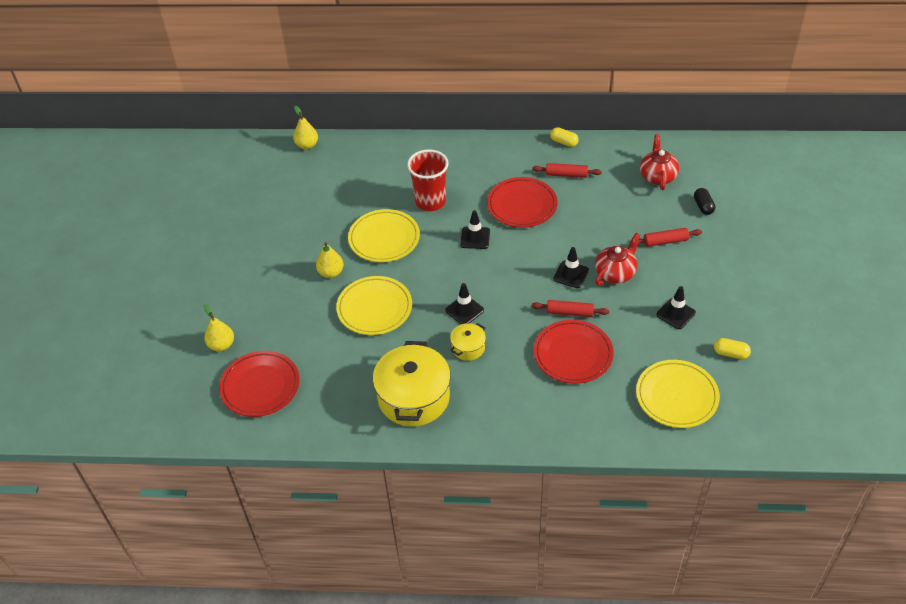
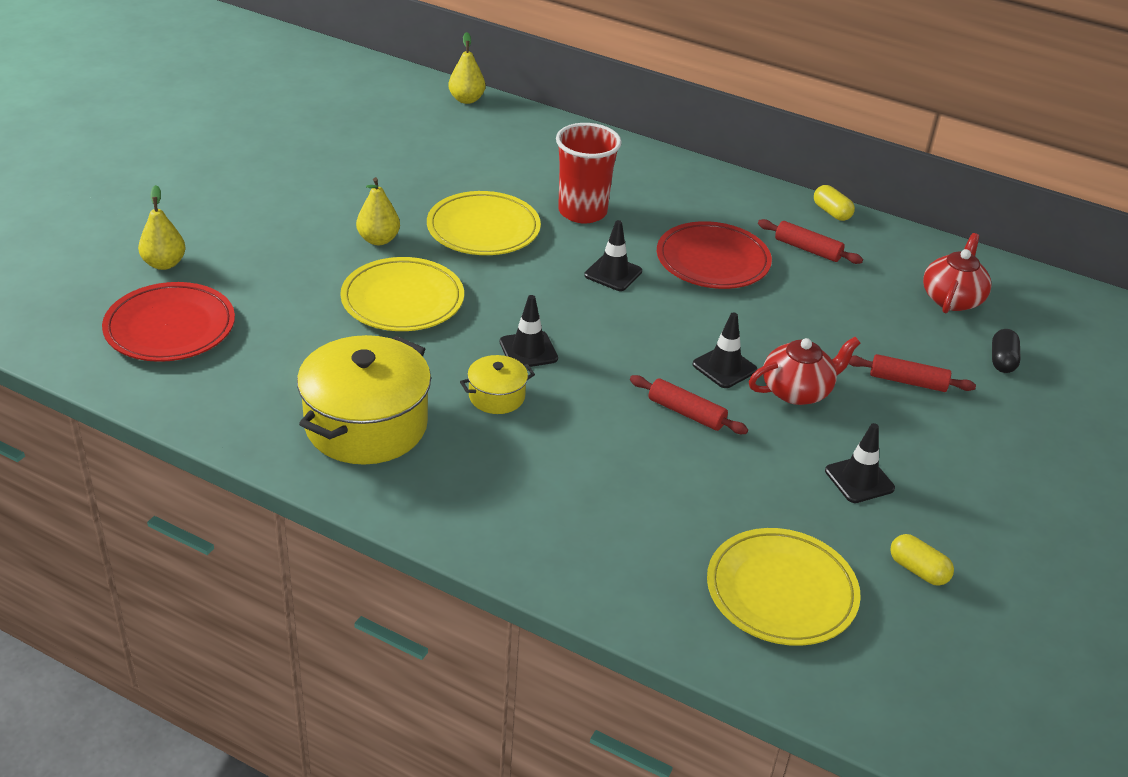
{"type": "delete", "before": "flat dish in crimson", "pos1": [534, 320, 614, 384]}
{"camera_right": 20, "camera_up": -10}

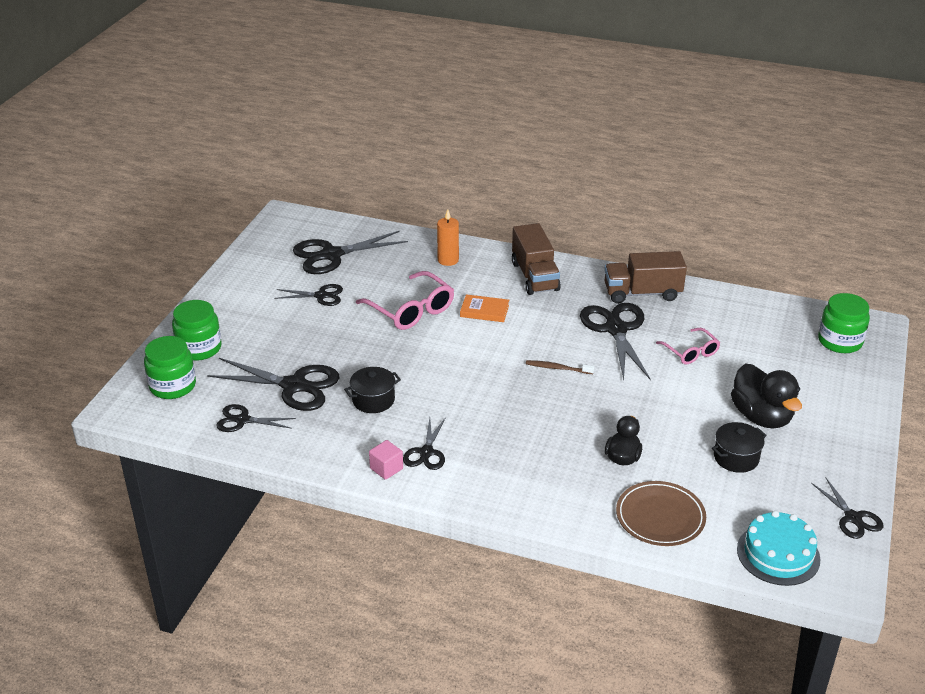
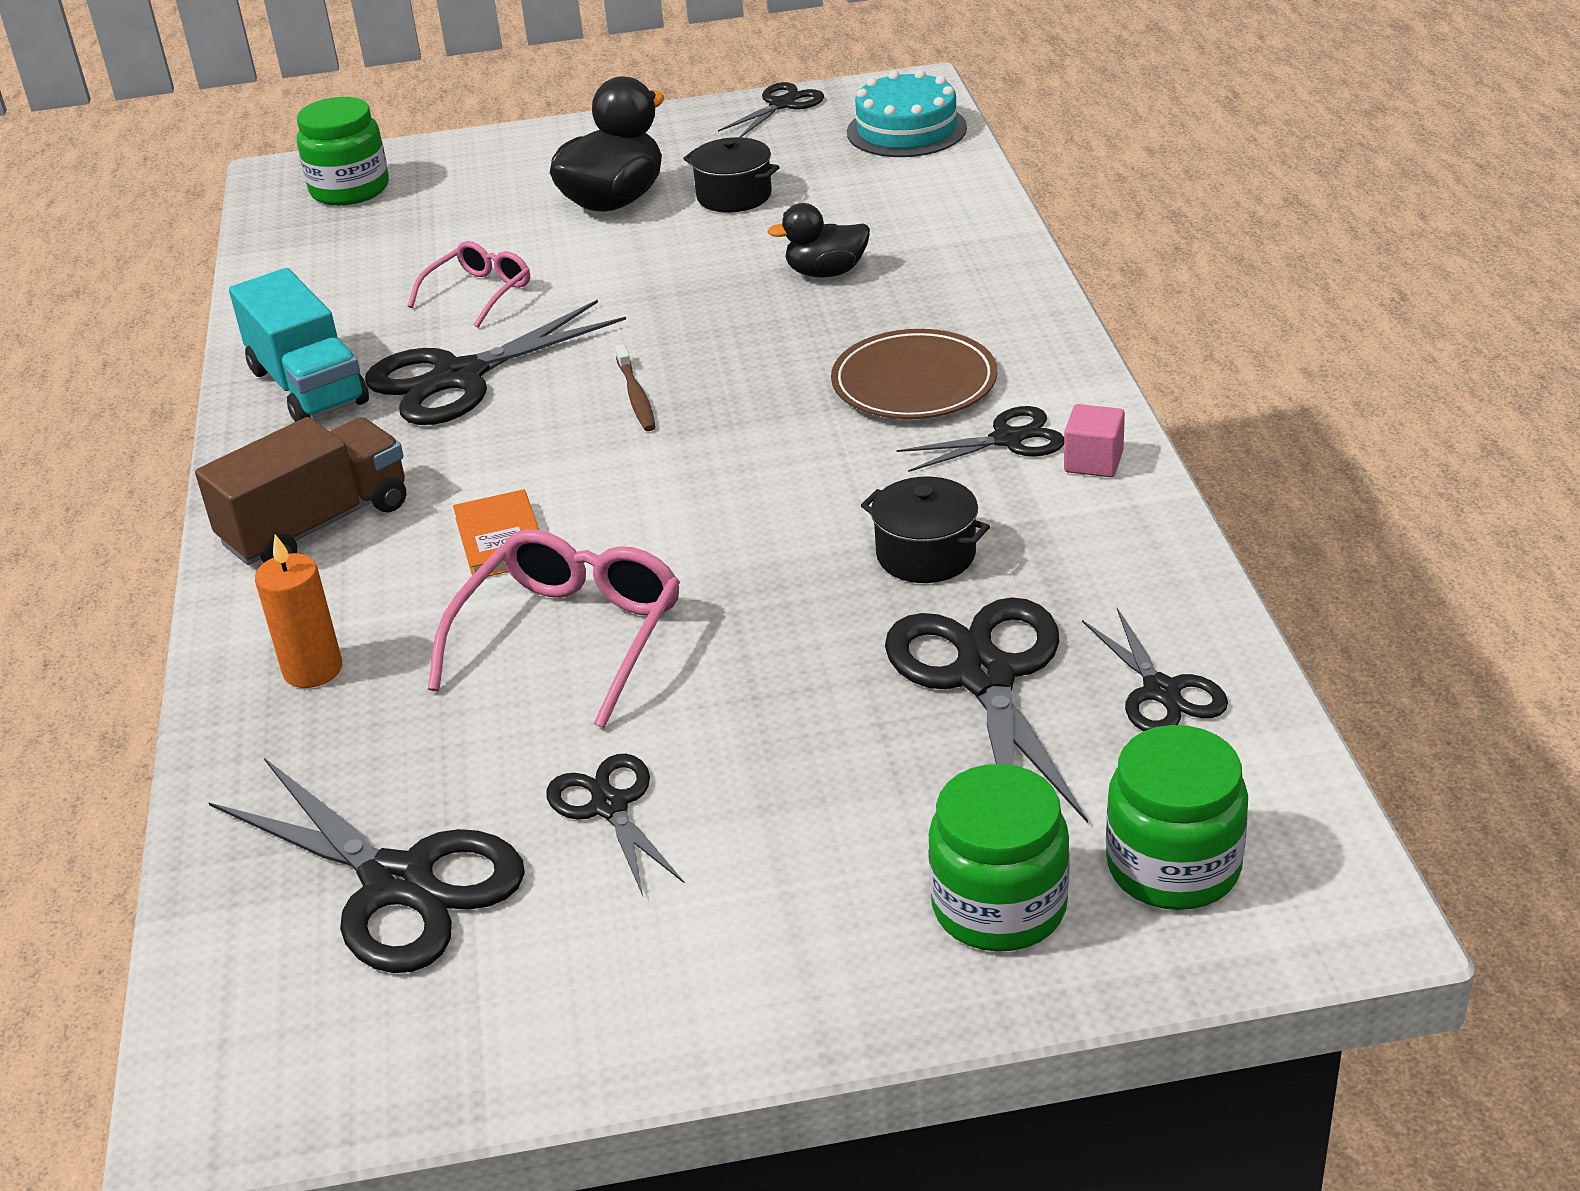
{"type": "recolor", "before": "toy truck in russet", "after": "toy truck in aqua", "pos1": [604, 251, 687, 304], "pos2": [229, 268, 369, 422]}
{"type": "move", "before": "flat dish in russet", "pos1": [616, 481, 706, 546], "pos2": [831, 329, 997, 419]}
{"camera_right": -115, "camera_up": 0}

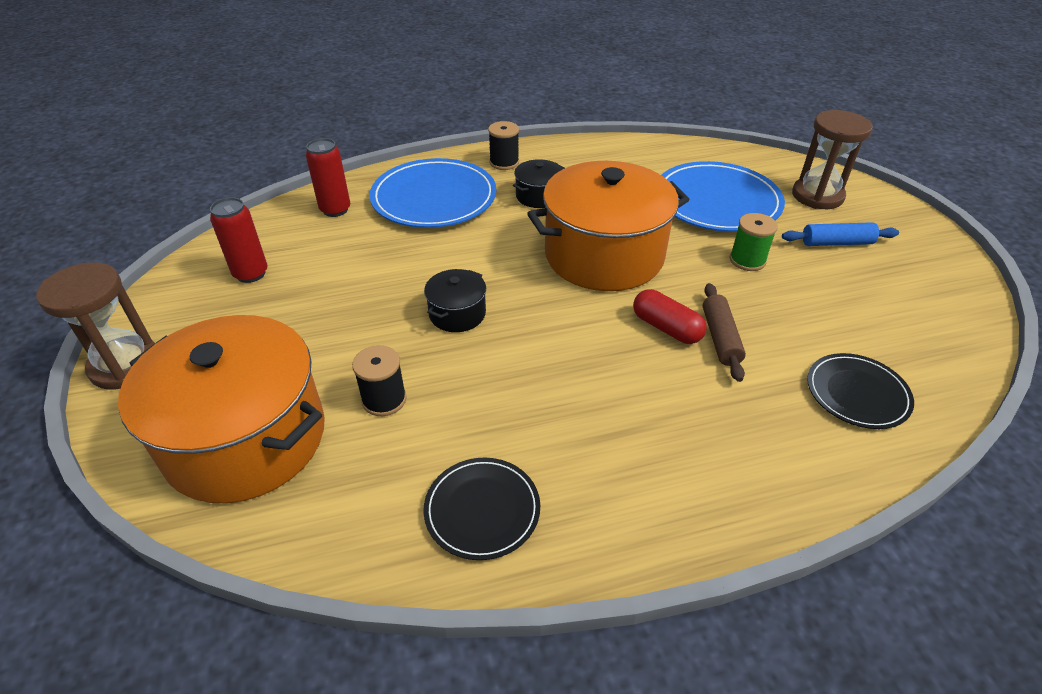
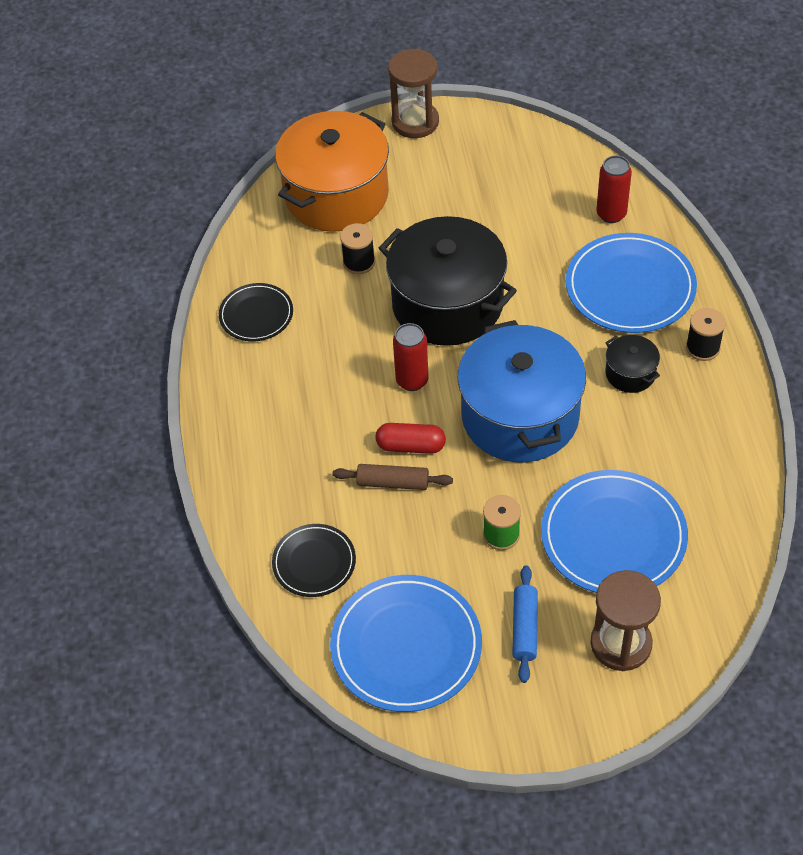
{"type": "insert", "after": "flat dish in blue", "pos2": [330, 575, 482, 712]}
{"type": "rotate", "before": "pill shape in crimson", "pos1": [633, 289, 707, 344], "pos2": [375, 423, 446, 454], "turn": 45}
{"type": "resize", "before": "stockpot in black", "pos1": [424, 269, 486, 332], "pos2": [379, 216, 517, 346], "scale": 2.31}
{"type": "move", "before": "tin in crimson", "pos1": [210, 197, 267, 283], "pos2": [393, 323, 429, 391]}
{"type": "recolor", "before": "stockpot in bright orange", "after": "stockpot in blue", "pos1": [527, 161, 690, 291], "pos2": [457, 320, 586, 462]}
{"camera_right": 100, "camera_up": 10}

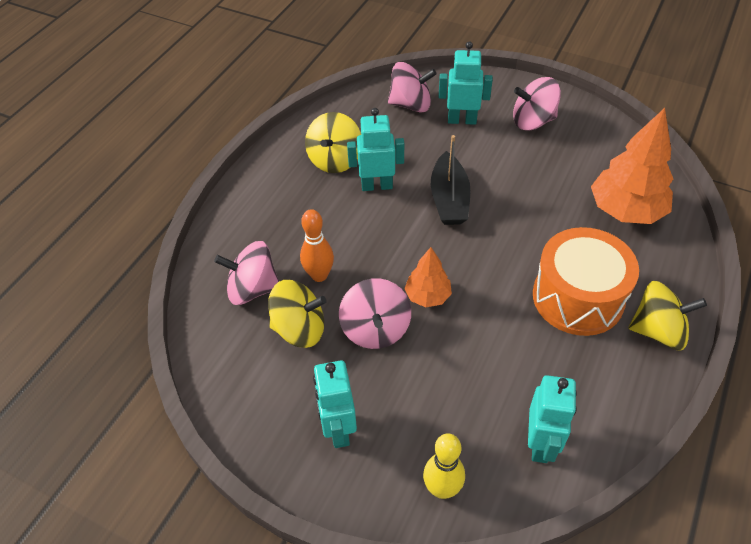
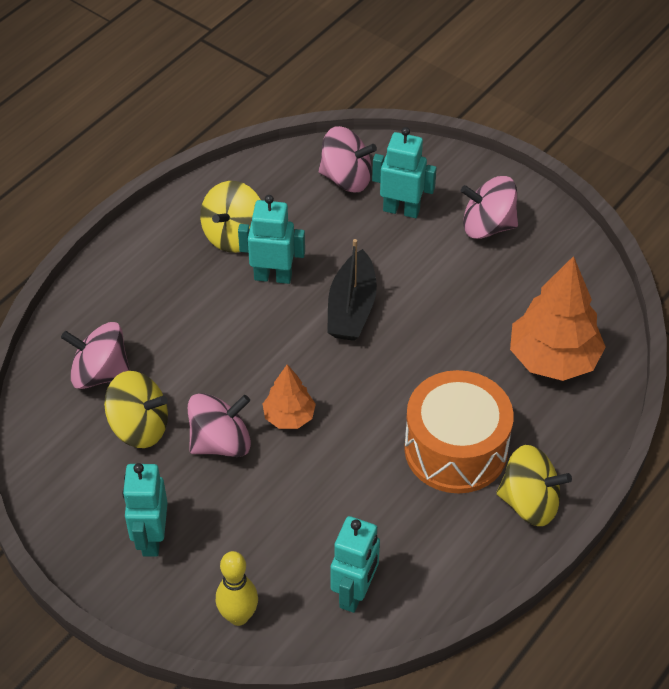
{"type": "rotate", "before": "spinning top in rose-pink", "pos1": [339, 278, 411, 349], "pos2": [188, 393, 251, 457], "turn": -120}
{"type": "delete", "before": "bowling pin in bright orange", "pos1": [300, 209, 334, 282]}
{"camera_right": 10, "camera_up": 0}

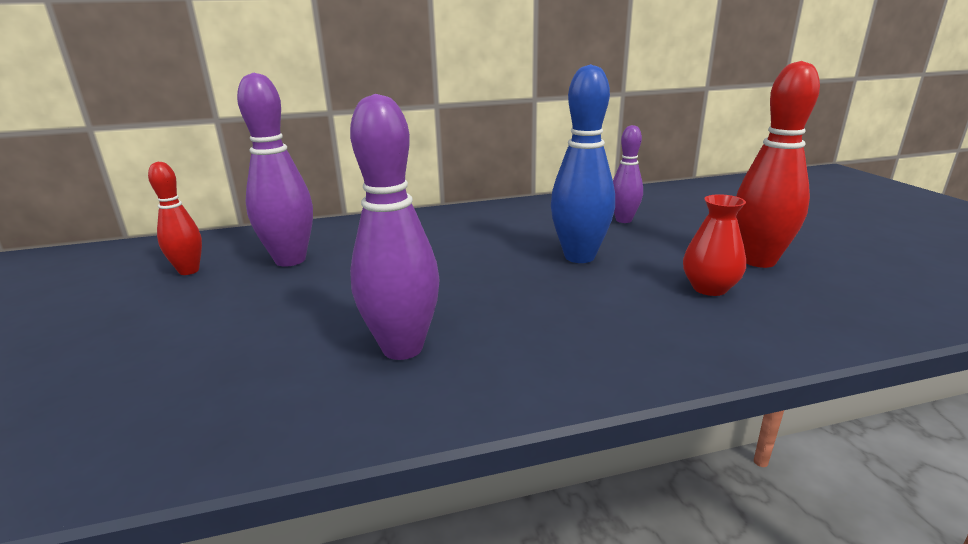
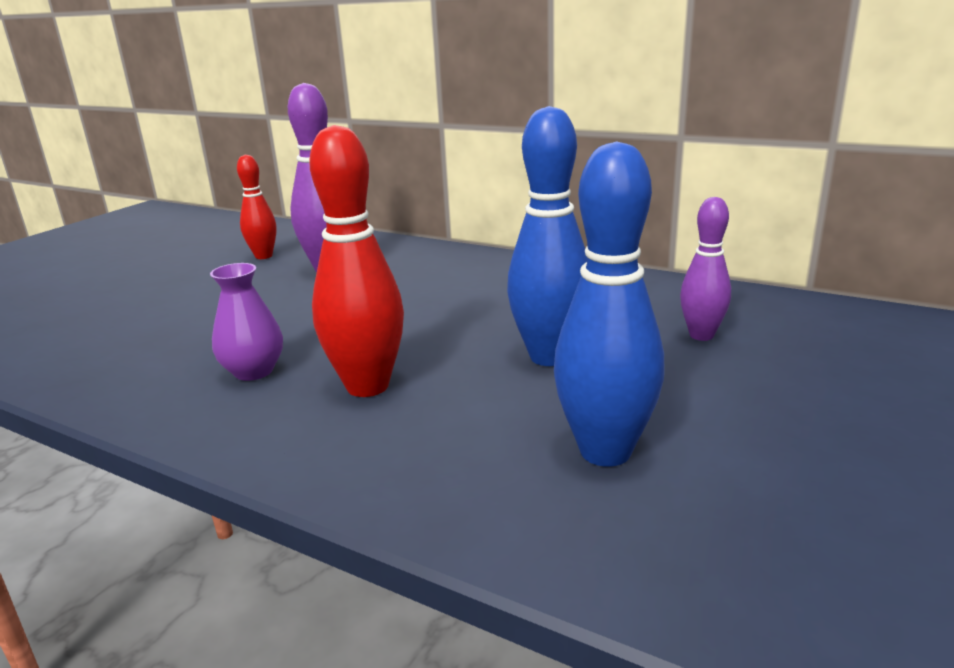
{"type": "replace", "before": "bowling pin in purple", "after": "flower vase in purple", "pos1": [350, 94, 439, 360], "pos2": [210, 263, 283, 381]}
{"type": "move", "before": "bowling pin in crimson", "pos1": [736, 61, 820, 268], "pos2": [309, 125, 404, 397]}
{"type": "replace", "before": "flower vase in crimson", "after": "bowling pin in blue", "pos1": [683, 194, 746, 296], "pos2": [554, 141, 665, 467]}
{"camera_right": 45, "camera_up": 0}

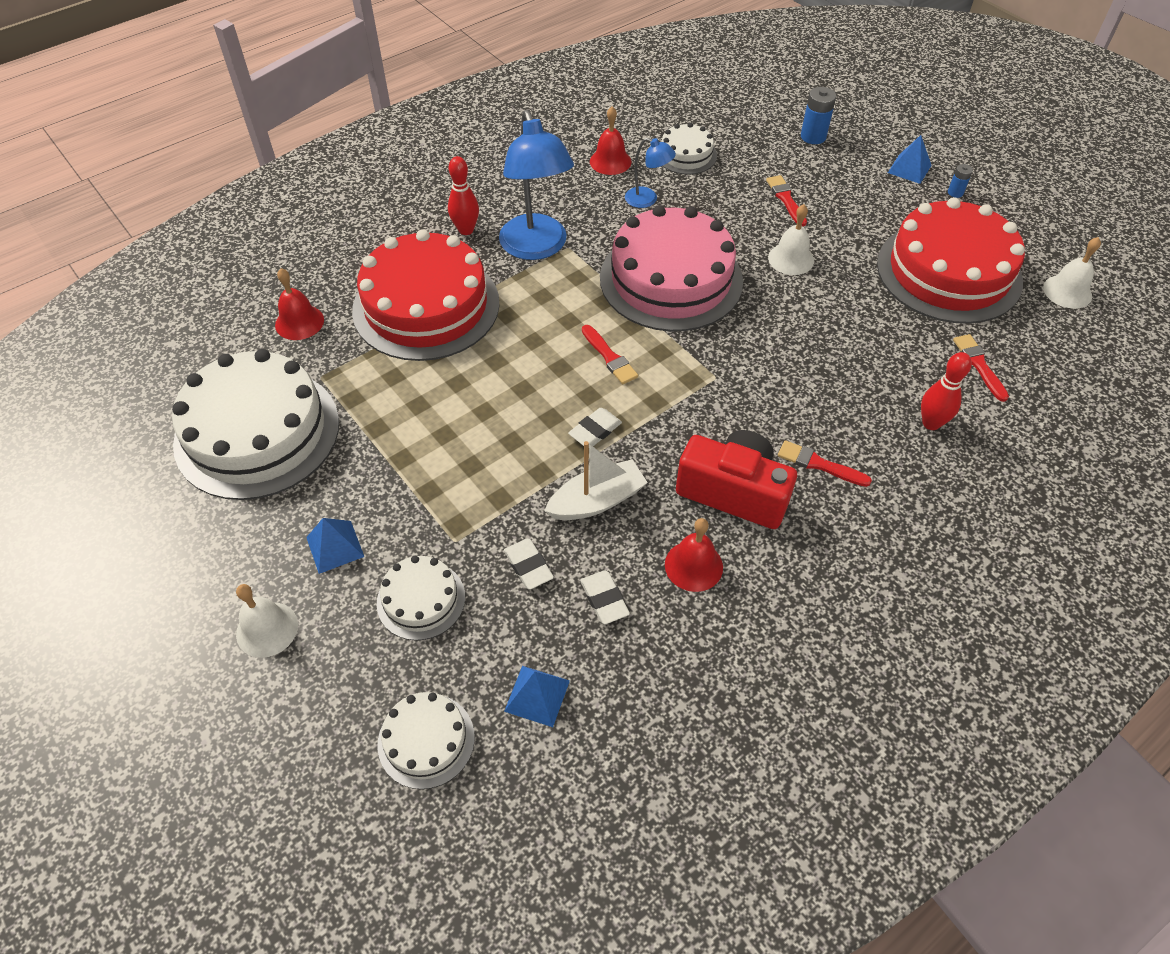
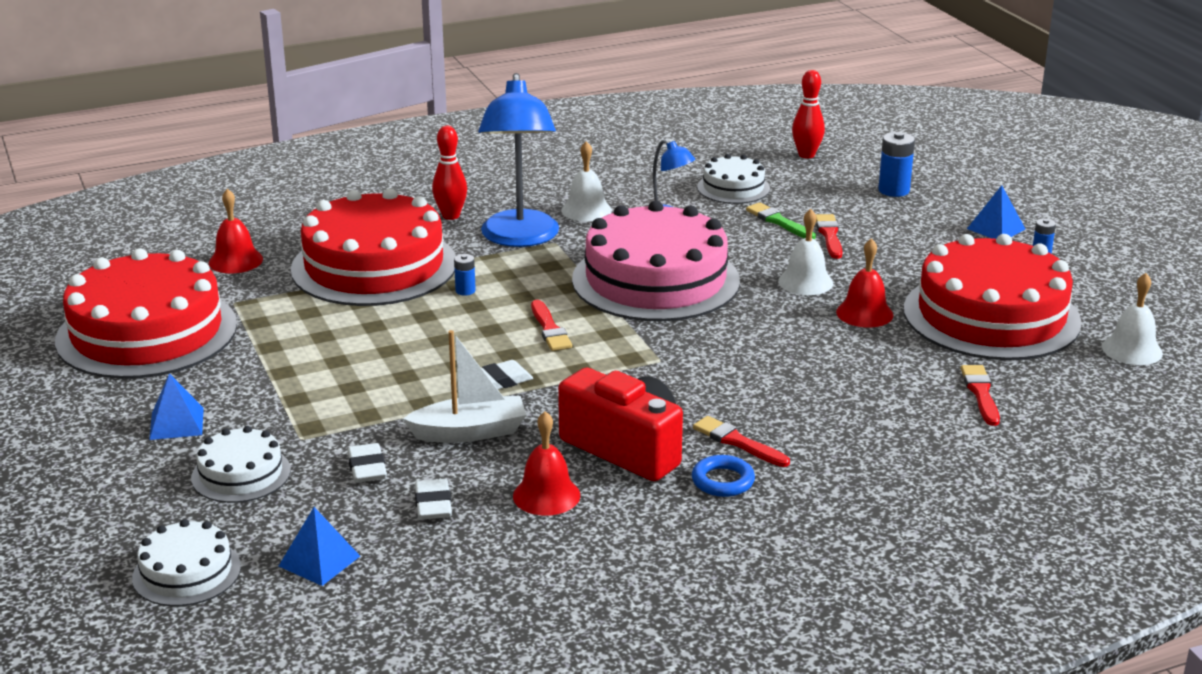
{"type": "recolor", "before": "gateau in pure white", "after": "gateau in crimson", "pos1": [172, 349, 339, 500], "pos2": [55, 248, 237, 379]}
{"type": "insert", "after": "AA battery in blue", "pos2": [454, 254, 476, 296]}
{"type": "move", "before": "bell in pure white", "pos1": [236, 584, 298, 658], "pos2": [561, 141, 612, 222]}
{"type": "insert", "after": "hoop in blue", "pos2": [692, 455, 755, 497]}
{"type": "insert", "after": "paint brush in leaf-green", "pos2": [746, 202, 816, 239]}
{"type": "move", "before": "bowling pin in crimson", "pos1": [921, 352, 972, 430], "pos2": [792, 70, 825, 159]}
{"type": "move", "before": "bell in crimson", "pos1": [590, 106, 631, 175], "pos2": [836, 238, 894, 328]}
{"camera_right": 15, "camera_up": -25}

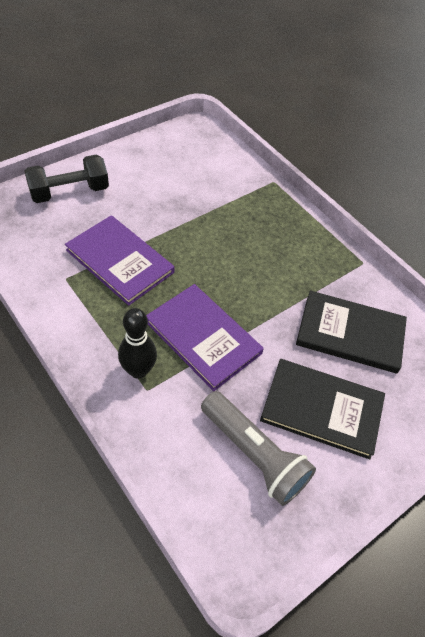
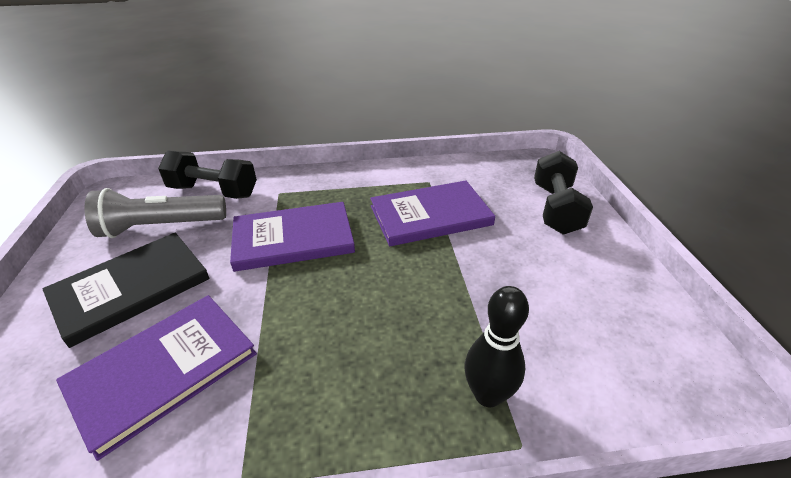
{"type": "recolor", "before": "book in black", "after": "book in purple", "pos1": [296, 291, 407, 373], "pos2": [56, 295, 257, 461]}
{"type": "insert", "after": "hand weight in black", "pos2": [158, 150, 257, 199]}
{"type": "move", "before": "bowling pin in black", "pos1": [118, 308, 157, 379], "pos2": [464, 286, 529, 407]}
{"camera_right": 125, "camera_up": -15}

